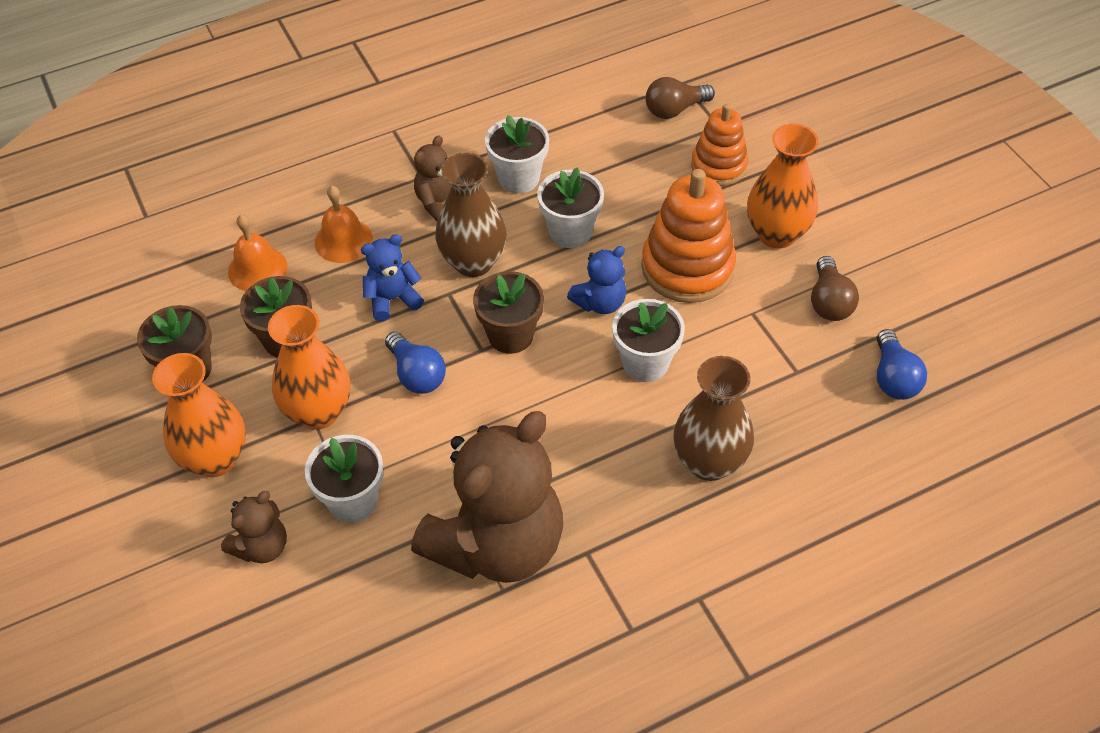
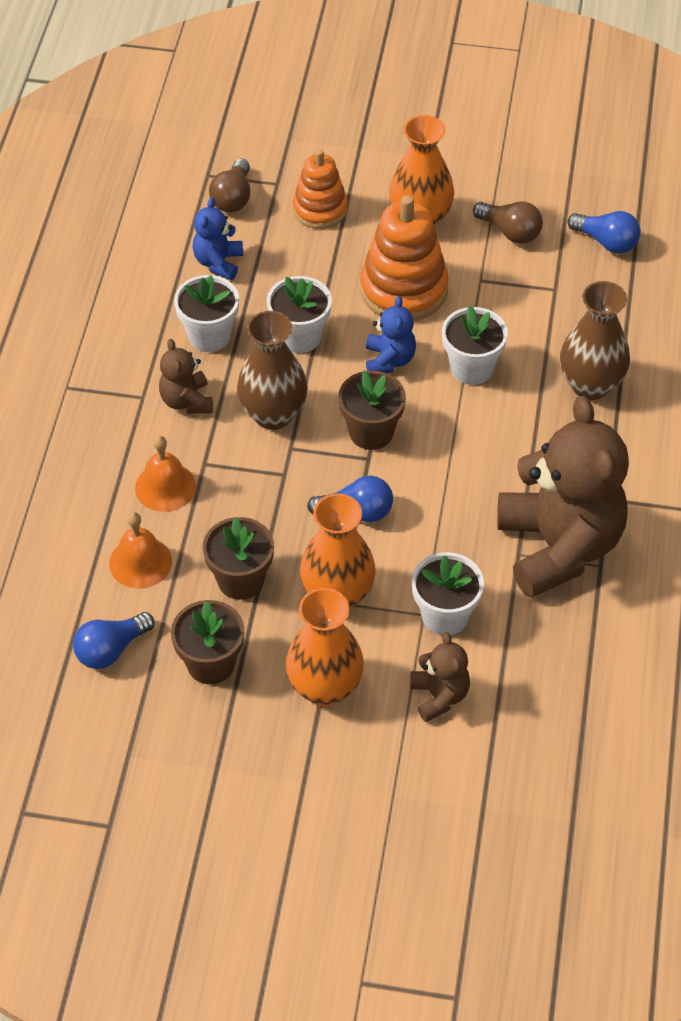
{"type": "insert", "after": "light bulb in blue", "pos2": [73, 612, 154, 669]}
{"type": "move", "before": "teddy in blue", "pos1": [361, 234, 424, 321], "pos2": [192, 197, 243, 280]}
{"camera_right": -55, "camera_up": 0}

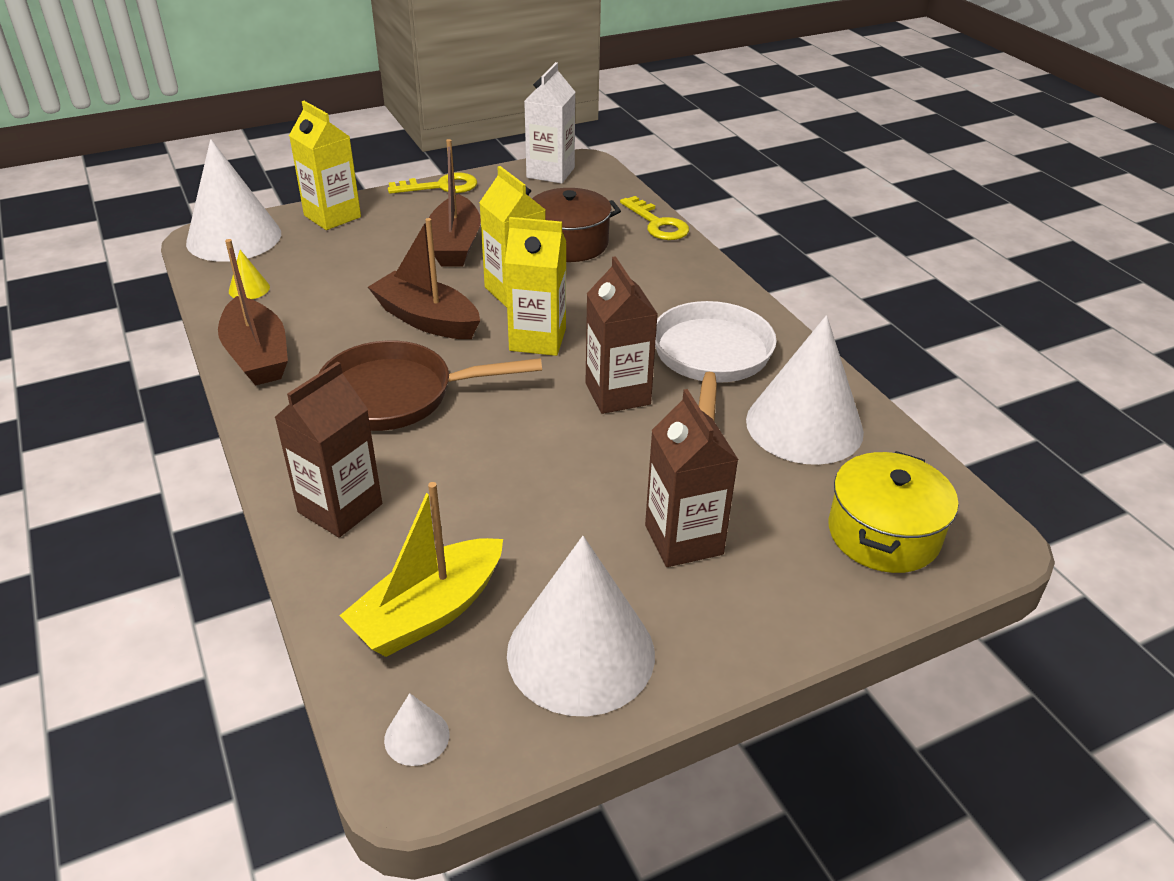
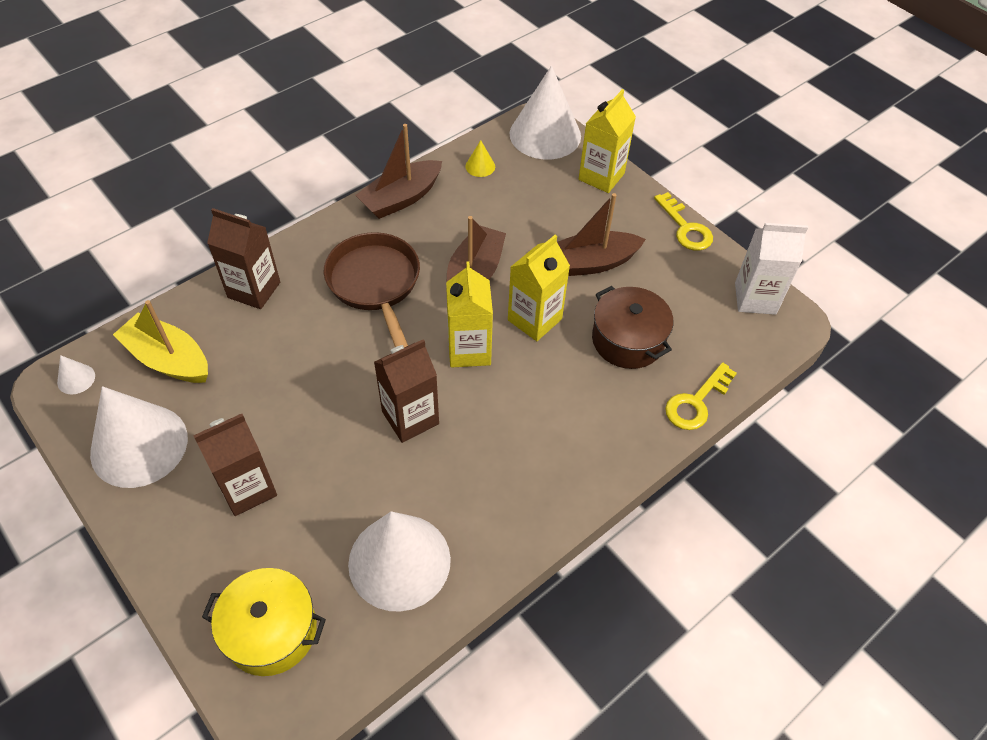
{"type": "delete", "before": "frying pan in pure white", "pos1": [655, 301, 777, 422]}
{"camera_right": 75, "camera_up": 15}

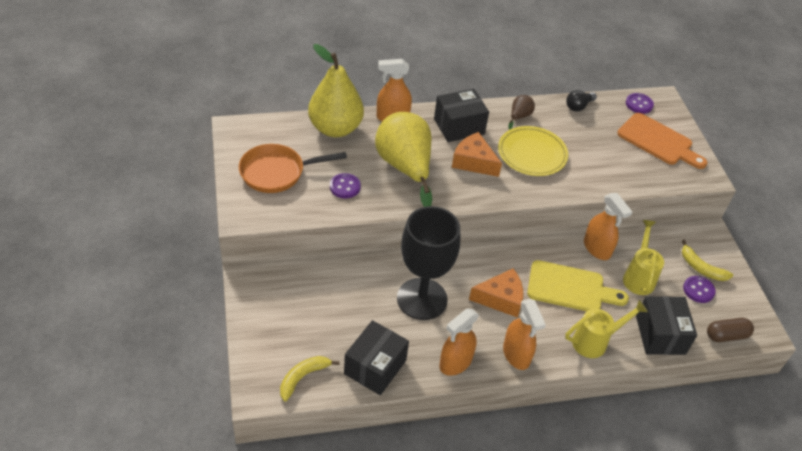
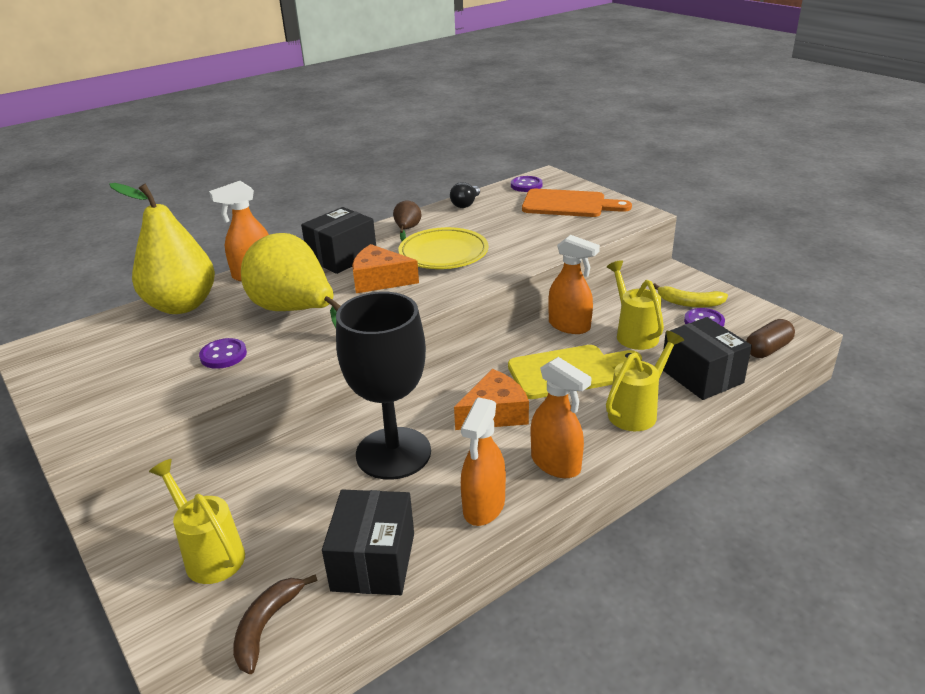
{"type": "insert", "after": "watering can in yellow", "pos2": [149, 459, 245, 584]}
{"type": "recolor", "before": "banana in yellow", "after": "banana in russet", "pos1": [280, 356, 340, 402], "pos2": [233, 574, 317, 674]}
{"type": "delete", "before": "frying pan in bright orange", "pos1": [239, 144, 347, 193]}
{"camera_right": -20, "camera_up": -15}

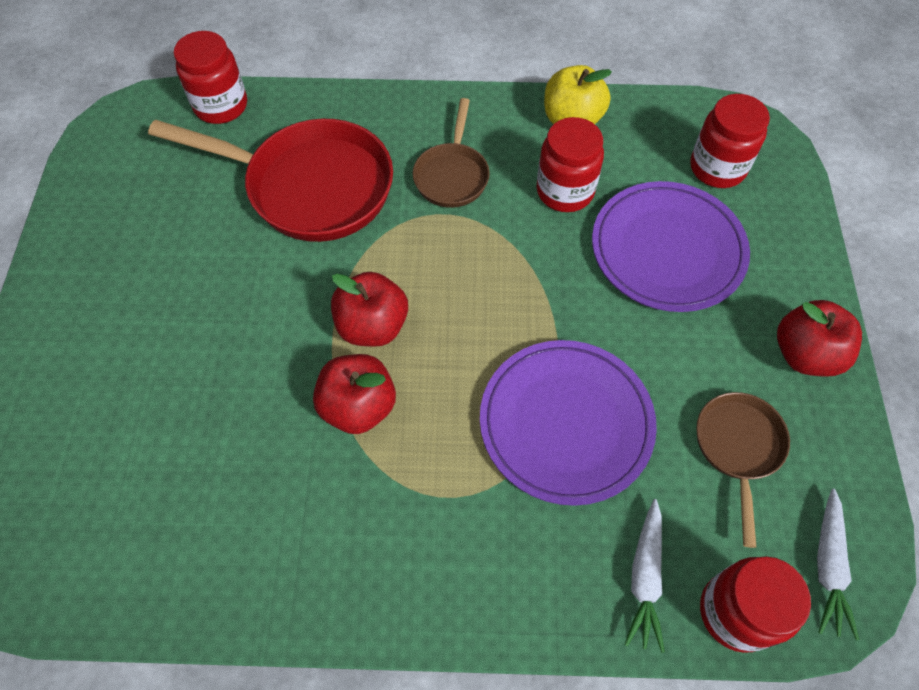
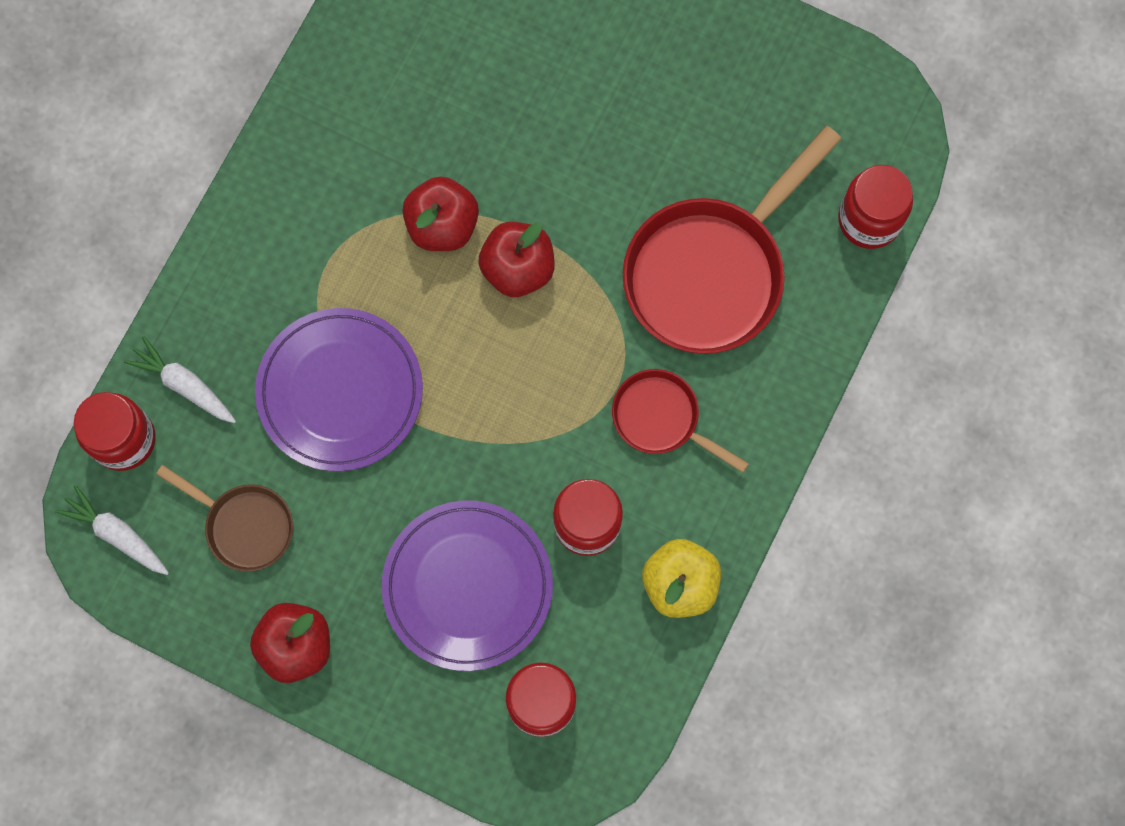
{"type": "recolor", "before": "frying pan in russet", "after": "frying pan in crimson", "pos1": [413, 98, 490, 208], "pos2": [612, 369, 749, 473]}
{"camera_right": 115, "camera_up": 15}

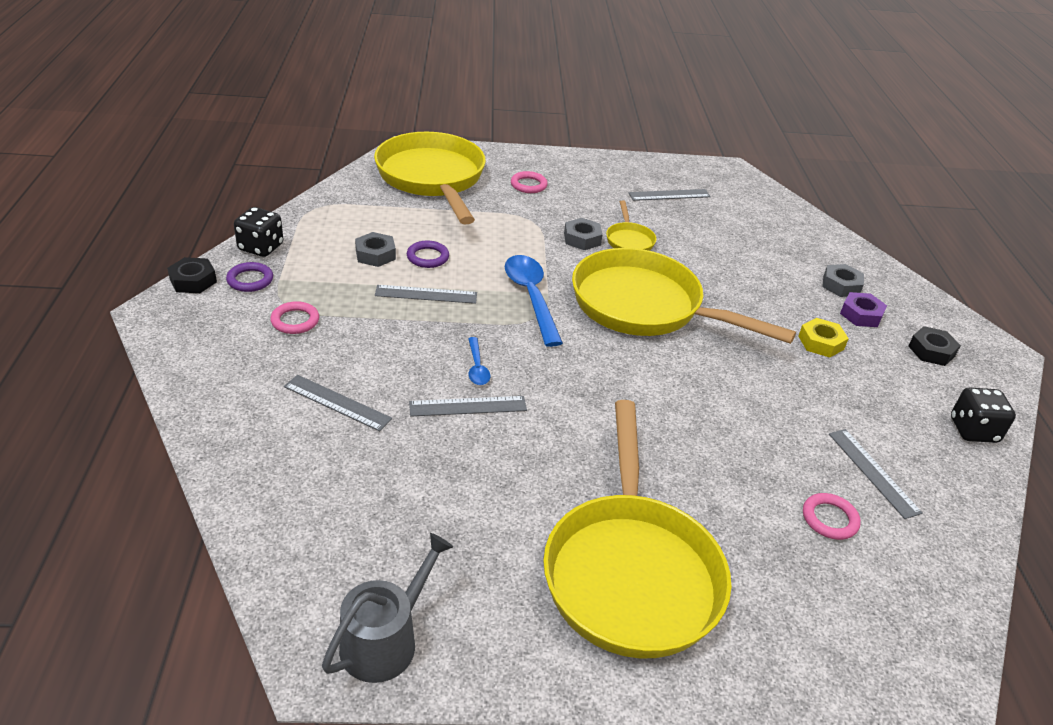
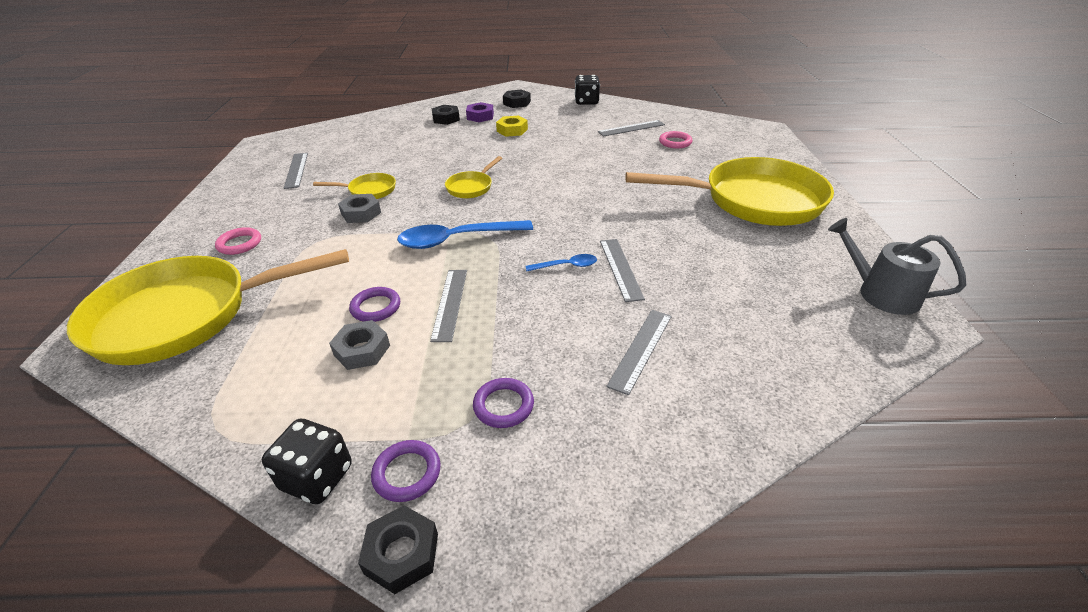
{"type": "recolor", "before": "nut in grey", "after": "nut in black", "pos1": [822, 264, 864, 297], "pos2": [431, 105, 460, 125]}
{"type": "resize", "before": "frying pan in yellow", "pos1": [572, 248, 796, 344], "pos2": [445, 156, 502, 198], "scale": 0.42}
{"type": "recolor", "before": "hoop in rose-pink", "after": "hoop in purple", "pos1": [270, 301, 319, 334], "pos2": [473, 378, 534, 428]}
{"camera_right": -85, "camera_up": 0}

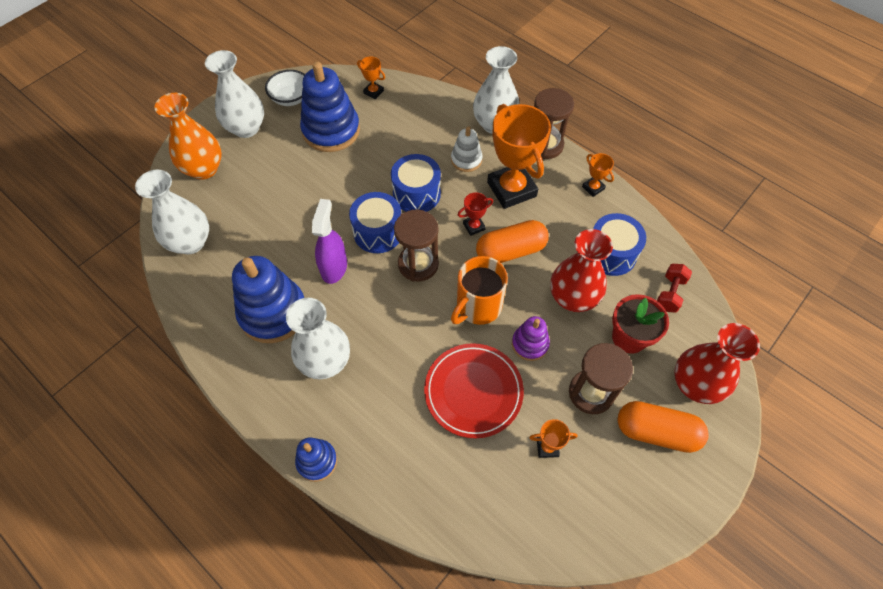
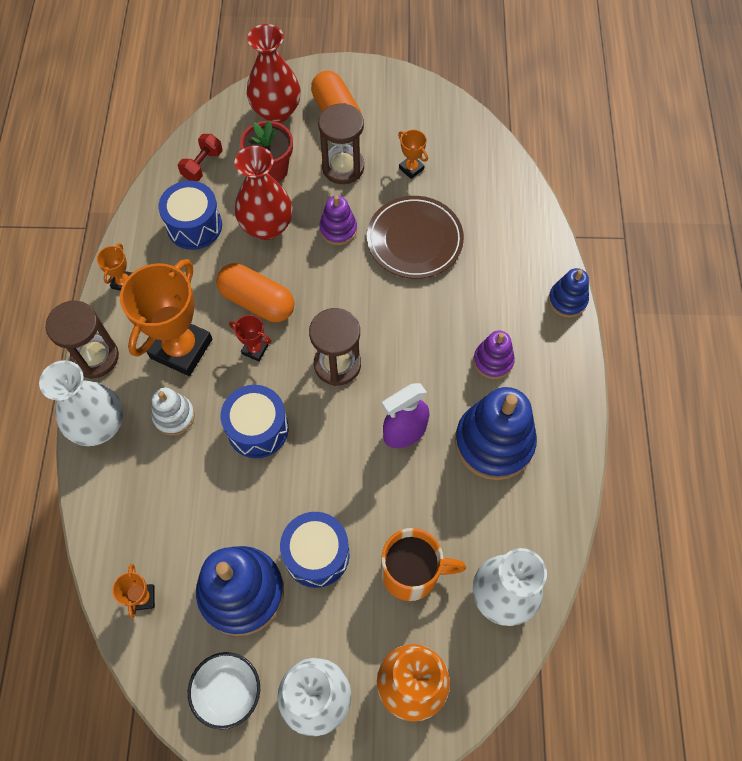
{"type": "rotate", "before": "hand weight in crimson", "pos1": [657, 264, 692, 313], "pos2": [178, 134, 223, 181], "turn": -45}
{"type": "move", "before": "toy drum in blue", "pos1": [349, 192, 401, 253], "pos2": [280, 512, 349, 588]}
{"type": "recolor", "before": "flat dish in crimson", "after": "flat dish in russet", "pos1": [424, 343, 524, 438], "pos2": [367, 196, 464, 279]}
{"type": "move", "before": "mug in bright orange", "pos1": [451, 256, 508, 325], "pos2": [381, 528, 466, 601]}
{"type": "replace", "before": "flower vase in pure white", "after": "stacking toy in purple", "pos1": [286, 298, 350, 379], "pos2": [473, 331, 515, 379]}
{"camera_right": -130, "camera_up": 5}

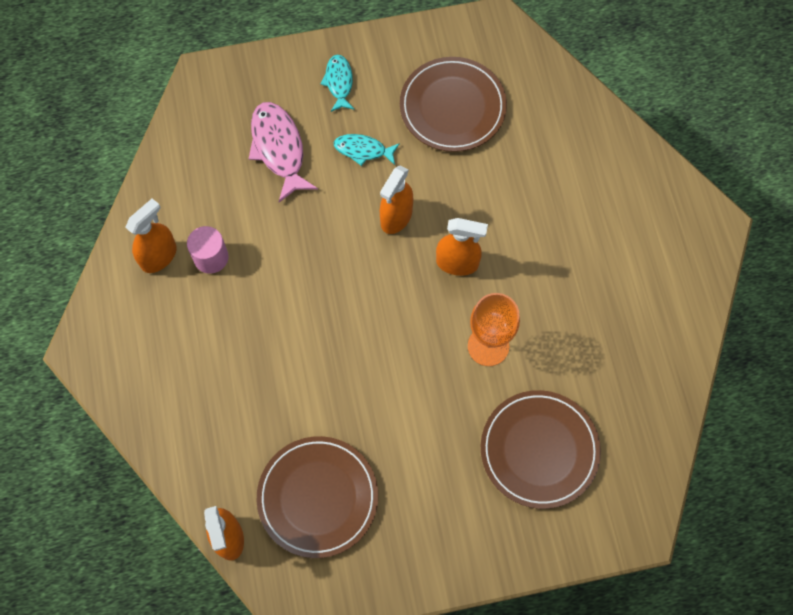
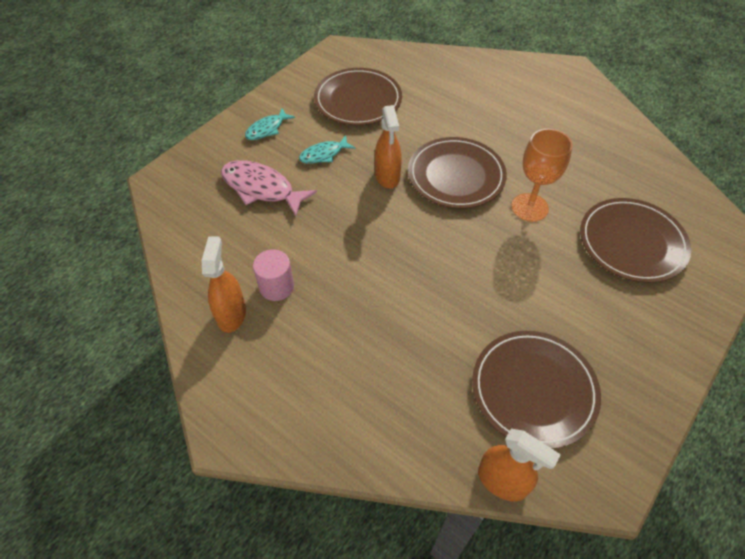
{"type": "rotate", "before": "toy fish in aqua", "pos1": [321, 55, 355, 112], "pos2": [245, 109, 295, 140], "turn": -90}
{"type": "replace", "before": "spray cleaner in bright orange", "after": "flat dish in russet", "pos1": [436, 218, 488, 276], "pos2": [408, 137, 507, 209]}
{"camera_right": -40, "camera_up": -15}

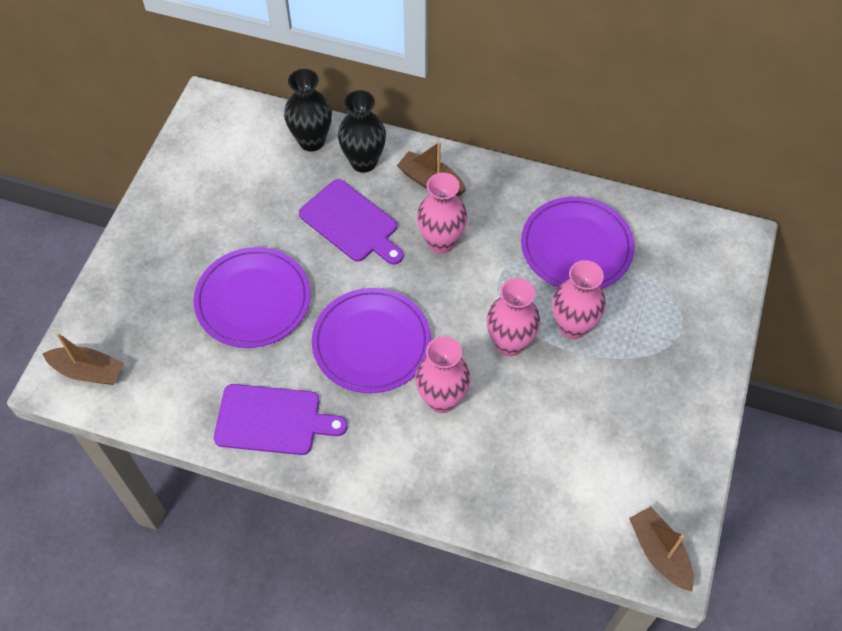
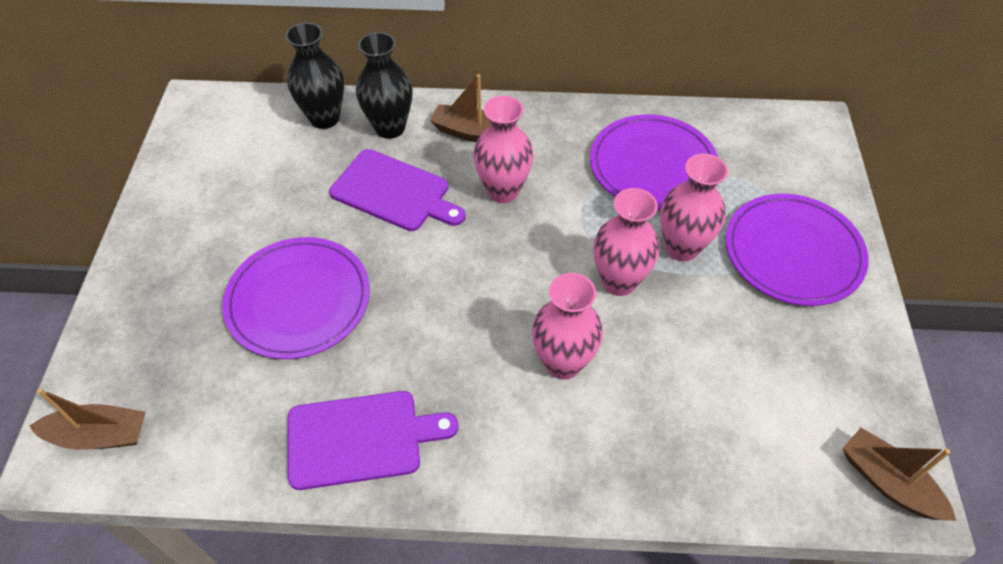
{"type": "move", "before": "flat dish in purple", "pos1": [312, 288, 431, 393], "pos2": [726, 194, 869, 306]}
{"camera_right": -15, "camera_up": -5}

